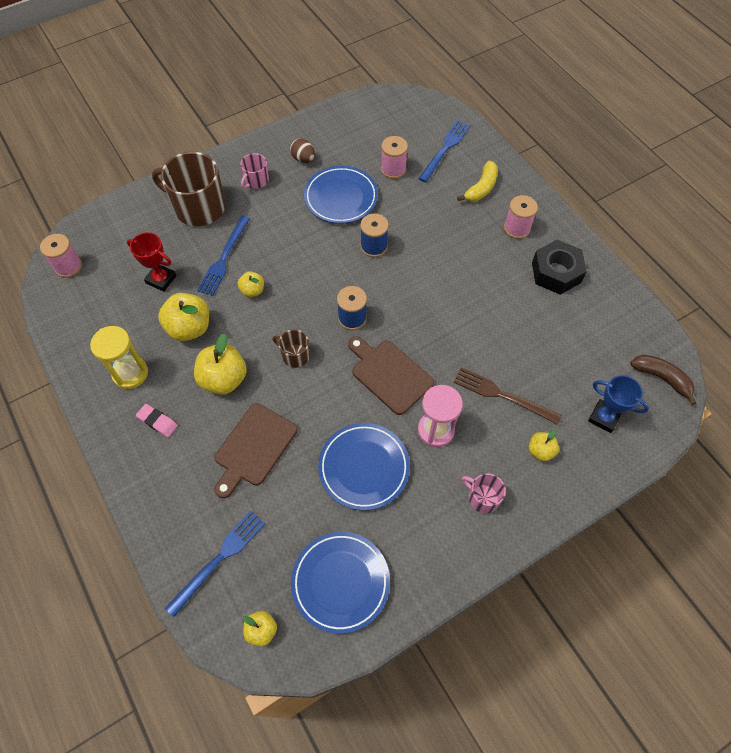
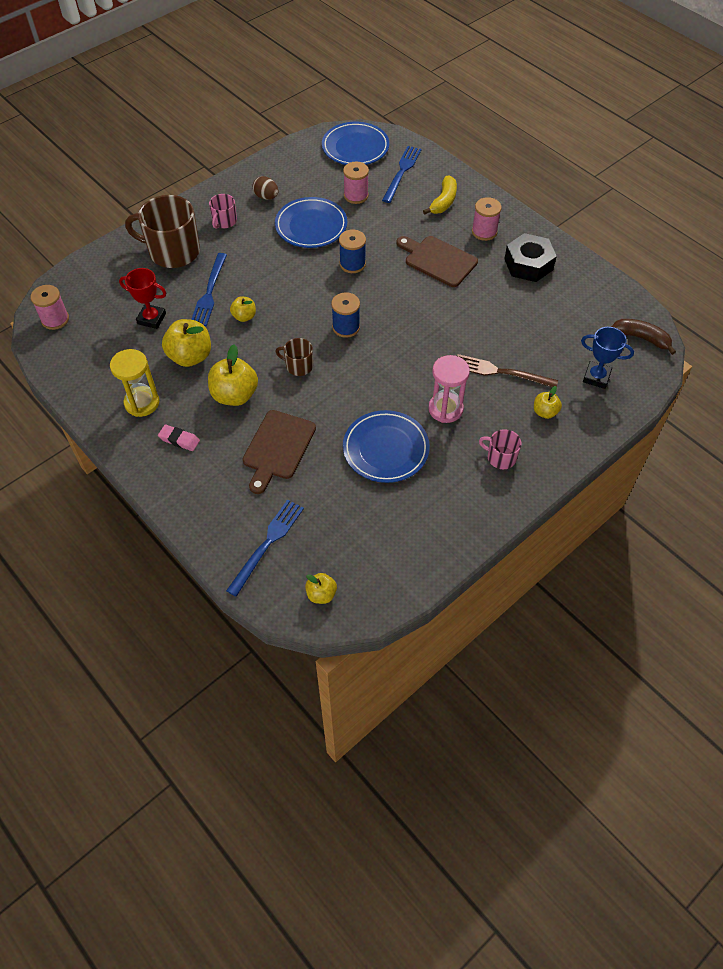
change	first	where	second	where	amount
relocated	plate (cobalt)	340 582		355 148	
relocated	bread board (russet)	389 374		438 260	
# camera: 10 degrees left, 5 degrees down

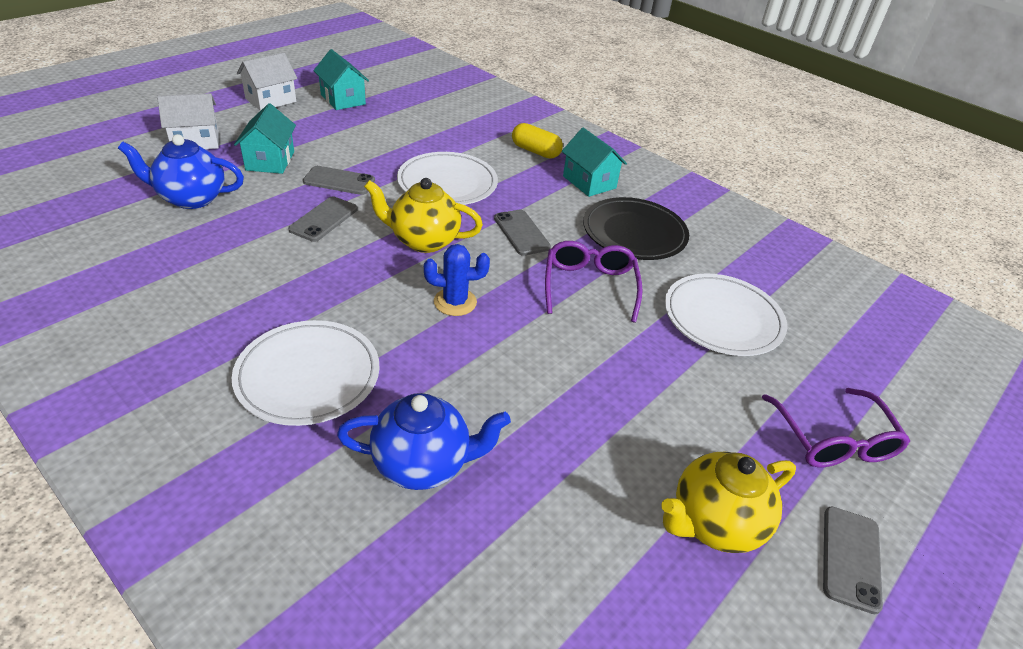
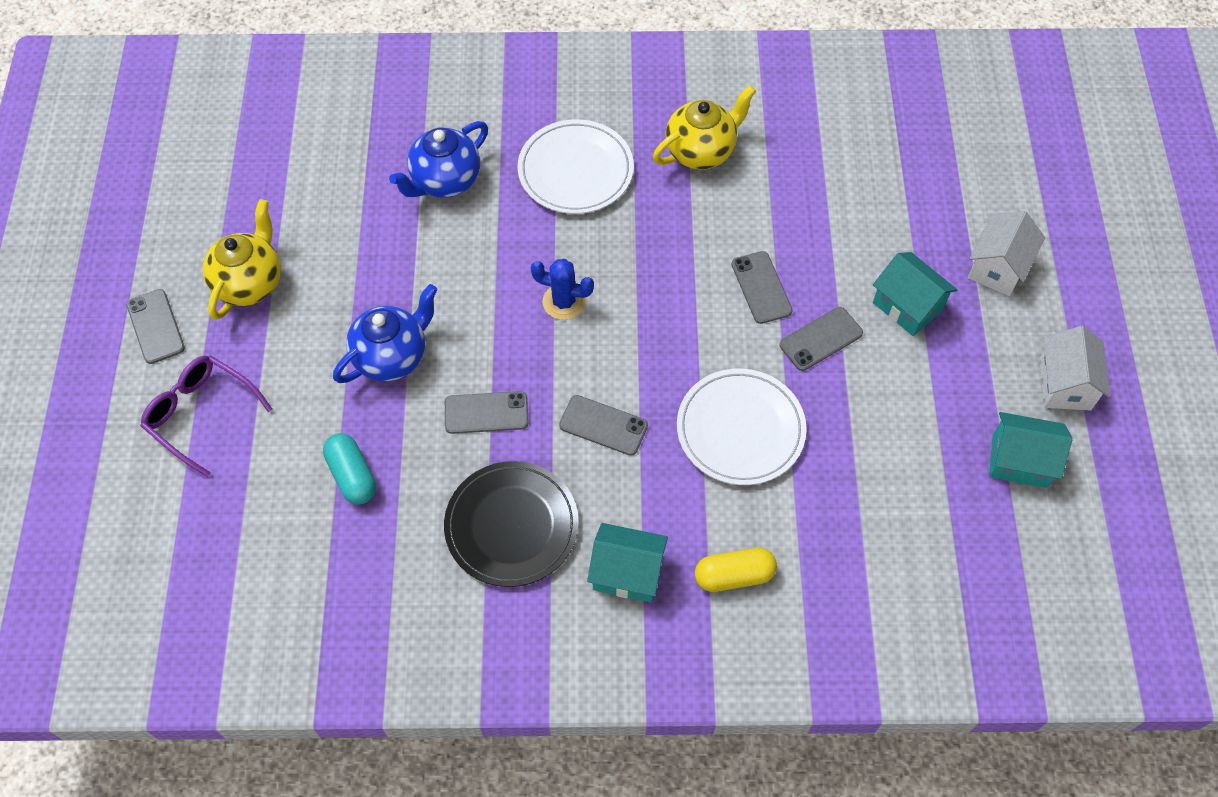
change	first	where	second	where	amount
relocated	china teapot (cobalt)	191 198		392 356	
relocated	china teapot (bright yellow)	424 241		701 151	
exchanged	glasses (purple)	589 286	smartphone (ash-grey)	486 413	
exchanged	plate (snow-white)	722 318	pill (aqua)	352 475	
spun	cactus (cobalt)	455 302		563 302	60 degrees clockwise
# camera: 140 degrees right, 20 degrees up

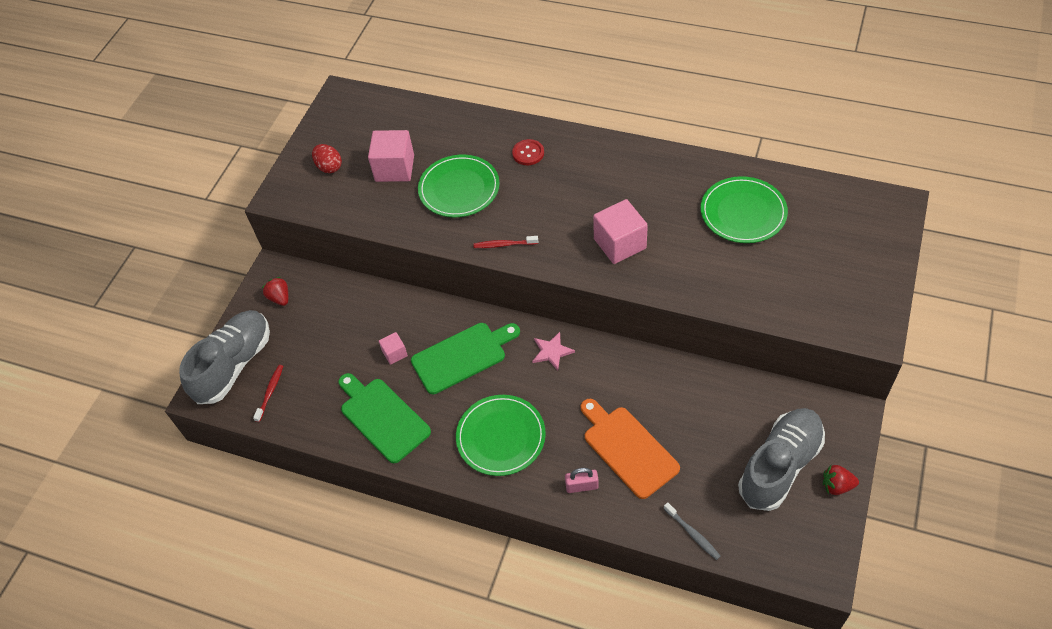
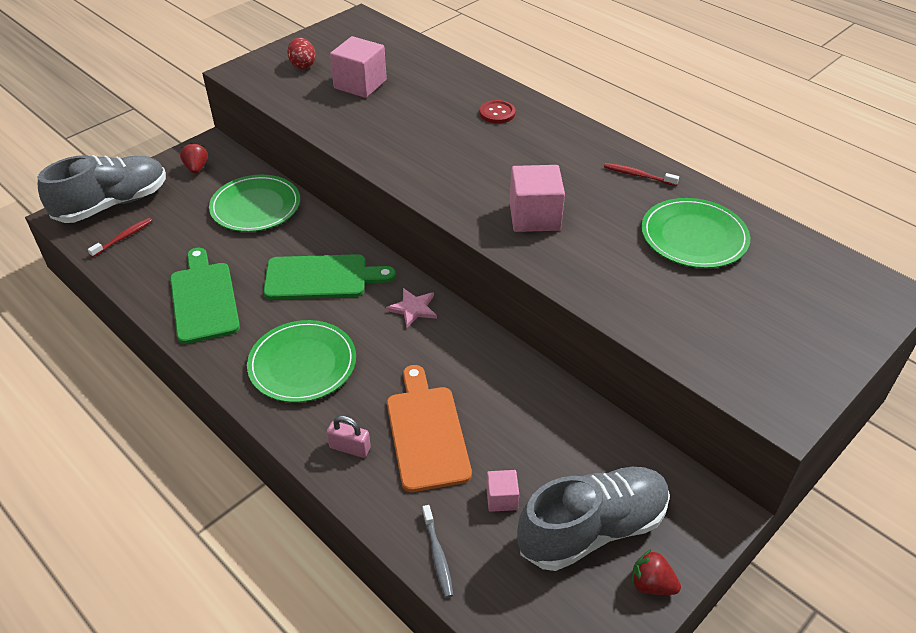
change	first	where	second	where	amount
relocated	block (pink)	395 353		501 498	
relocated	plate (leaf-green)	459 188		255 206	
relocated	dental brush (scarlet)	504 245		638 175	
# camera: 20 degrees right, 10 degrees down

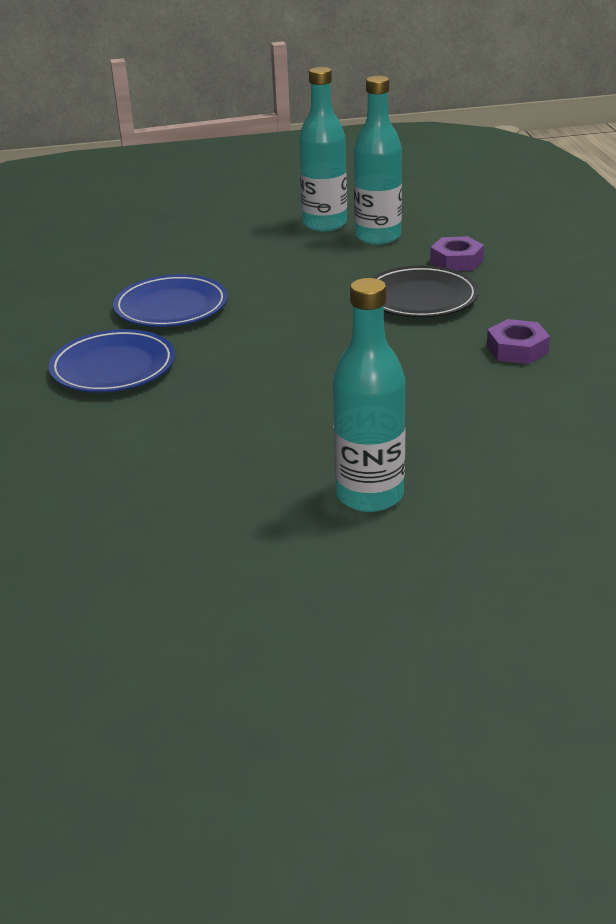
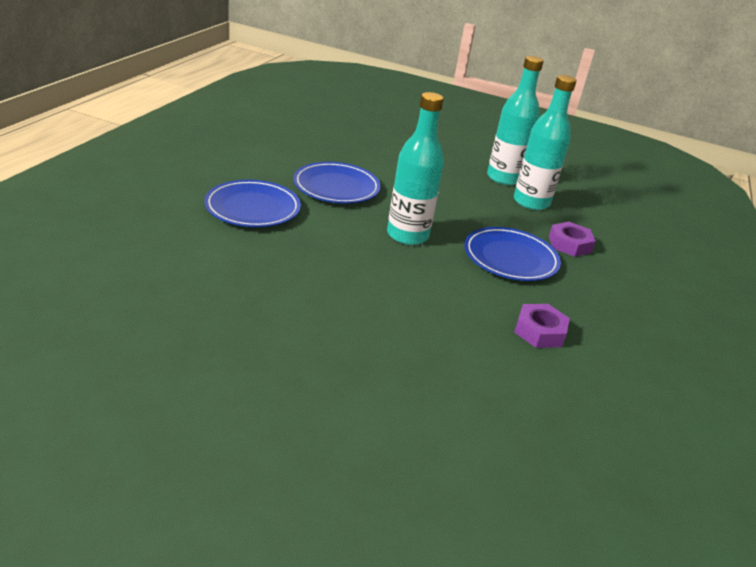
change	first	where	second	where	amount
relocated	bottle (aqua)	369 495		407 235	
colour	plate (black)	420 298	plate (cobalt)	510 258	
# camera: 25 degrees right, 0 degrees up

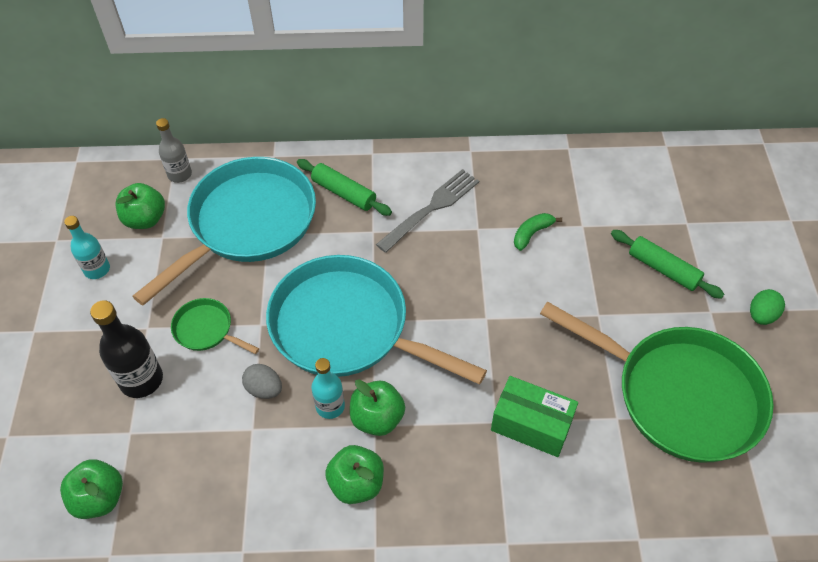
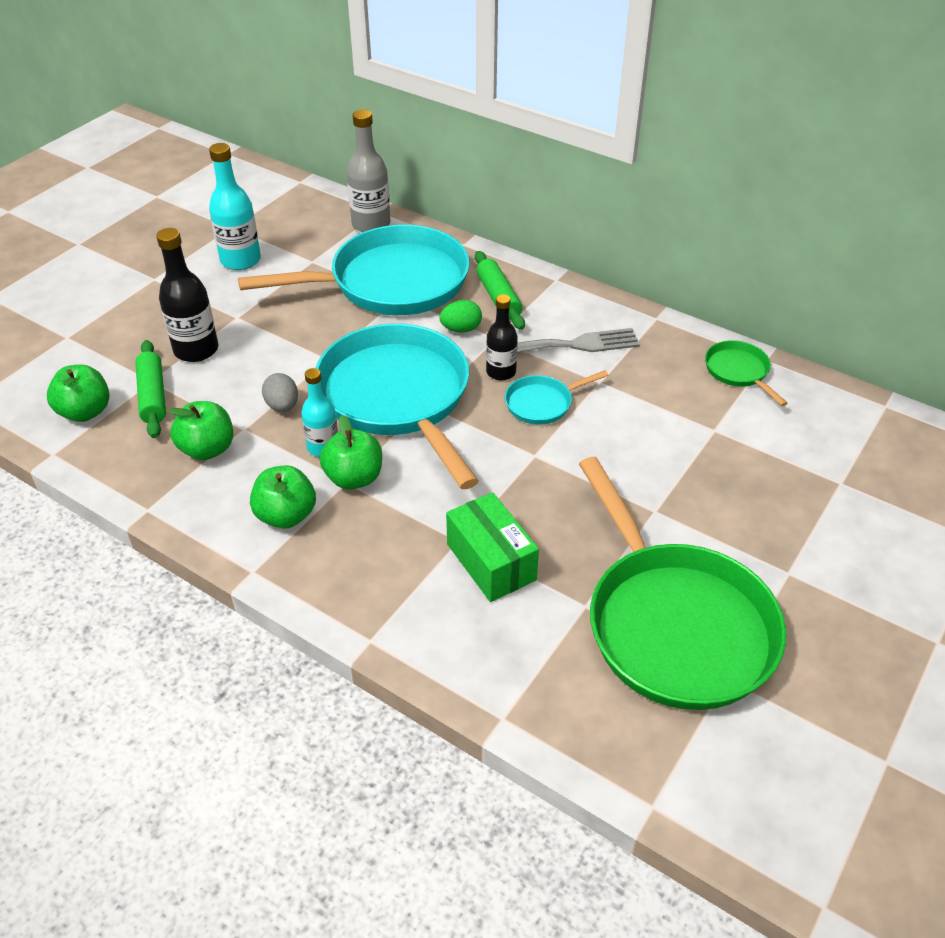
change	first	where	second	where	amount
missing	banana fruit (leaf-green)	532 234			
appeared			bottle (black)	501 372	
appeared			skillet (aqua)	542 403	
relocated	toy apple (leaf-green)	145 219		207 449	
relocated	skillet (leaf-green)	206 330		739 372	
relocated	rolling pin (leaf-green)	663 269		153 396	
relocated	toy egg (leaf-green)	761 315		461 329	
size	bottle (aqua)	97 269		240 260	x1.53
size	bottle (ash-grey)	180 174		371 224	x1.53
# camera: 35 degrees right, 10 degrees down

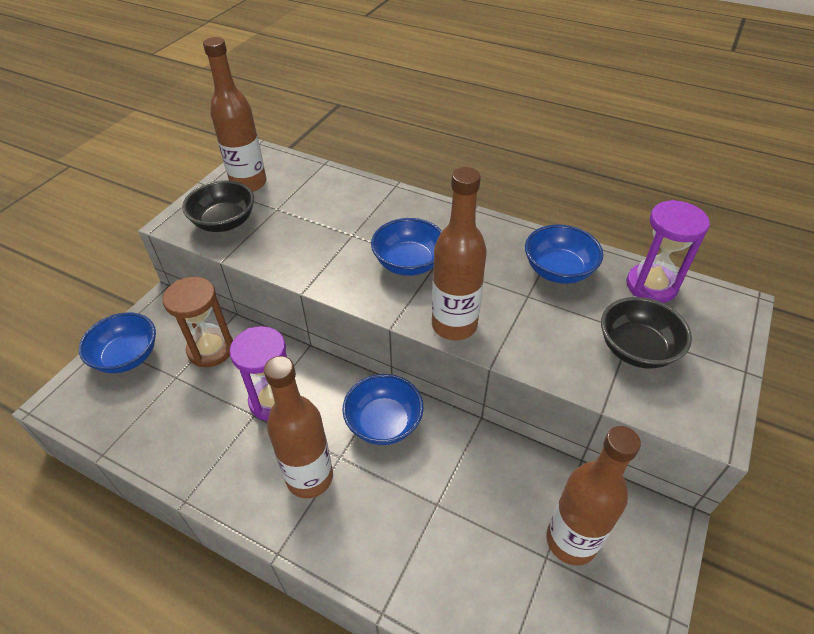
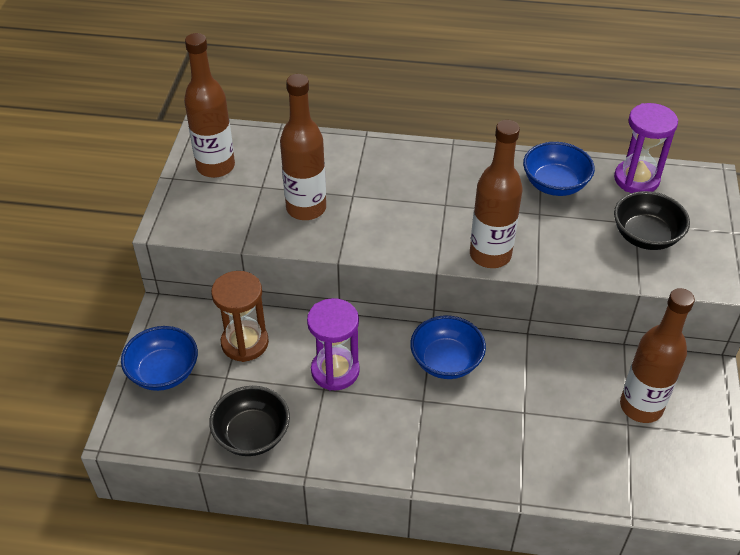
change	first	where	second	where	amount
missing	deep dish (cobalt)	409 263			
relocated	deep dish (black)	224 222		252 435	
relocated	bottle (russet)	309 477		306 208	
# camera: 20 degrees left, 0 degrees up

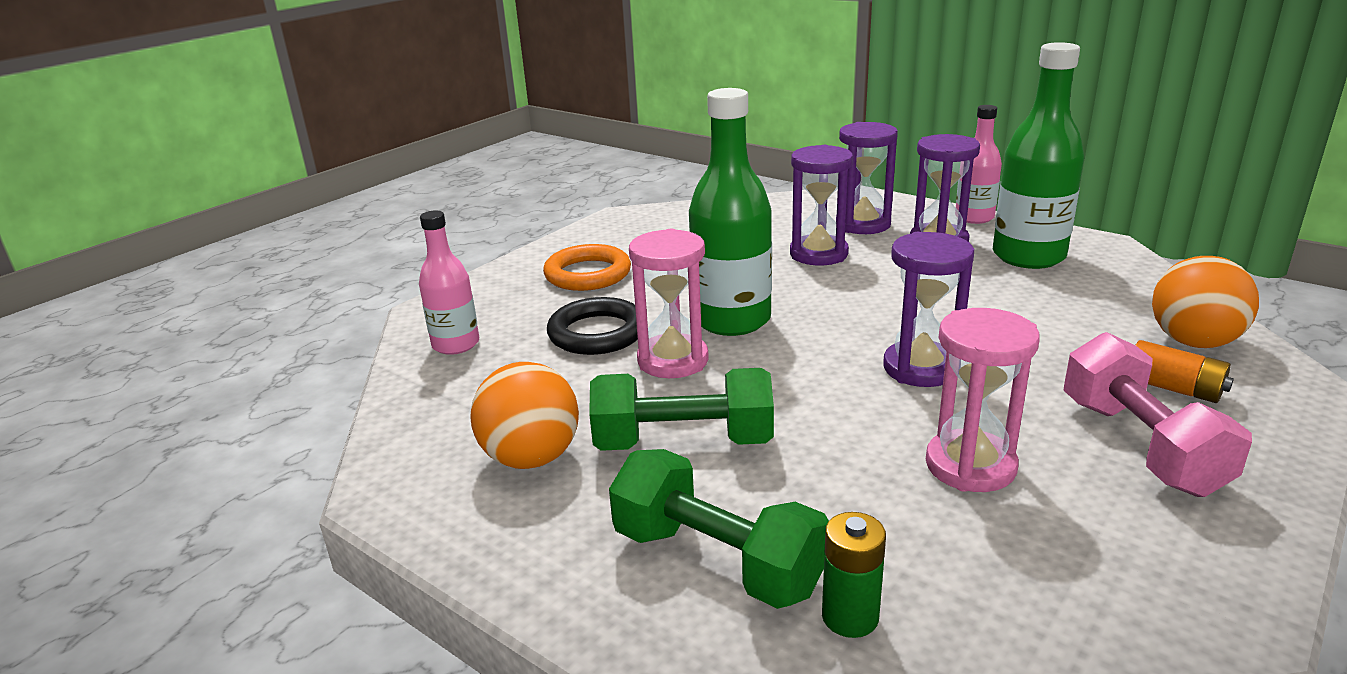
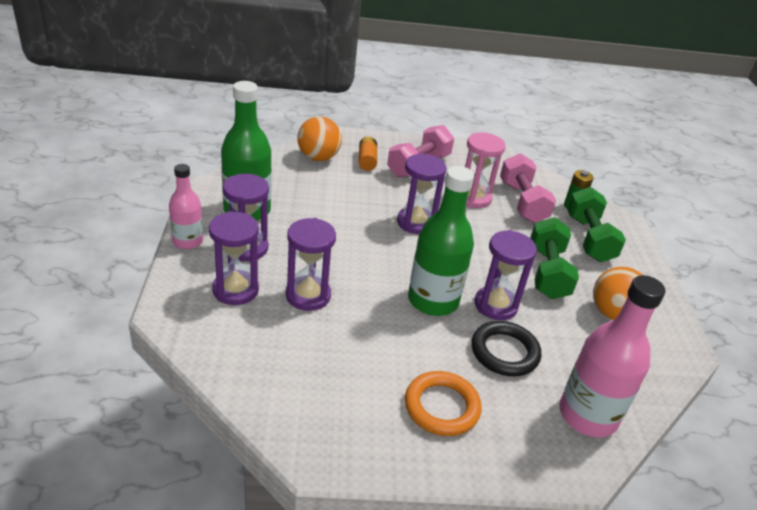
change	first	where	second	where	amount
appeared			hand weight (pink)	522 202	
colour	hourglass (pink)	673 360	hourglass (purple)	495 305	
spun	hand weight (leaf-green)	683 442		547 272	45 degrees clockwise
size	bottle (pink)	456 344		587 415	x1.67
# camera: 135 degrees left, 10 degrees up

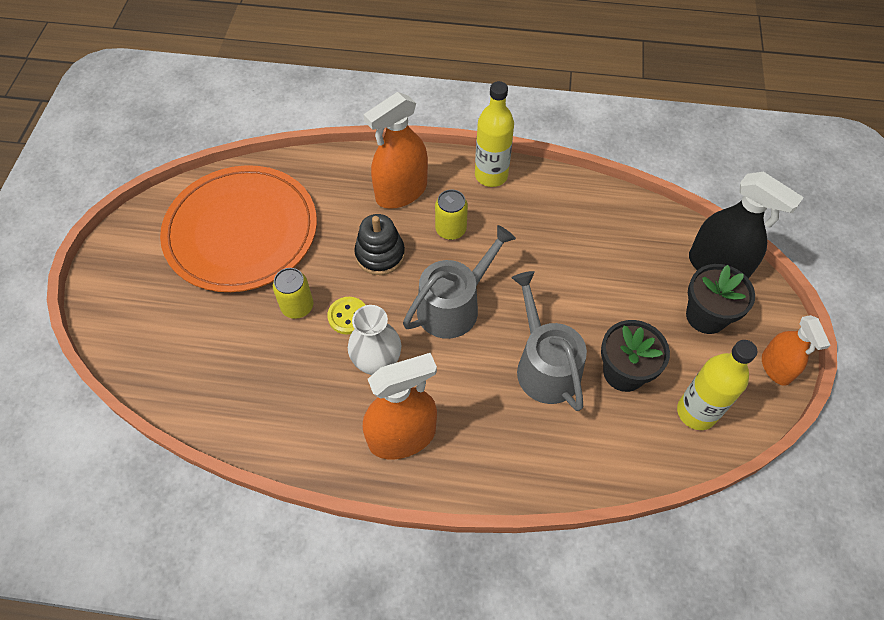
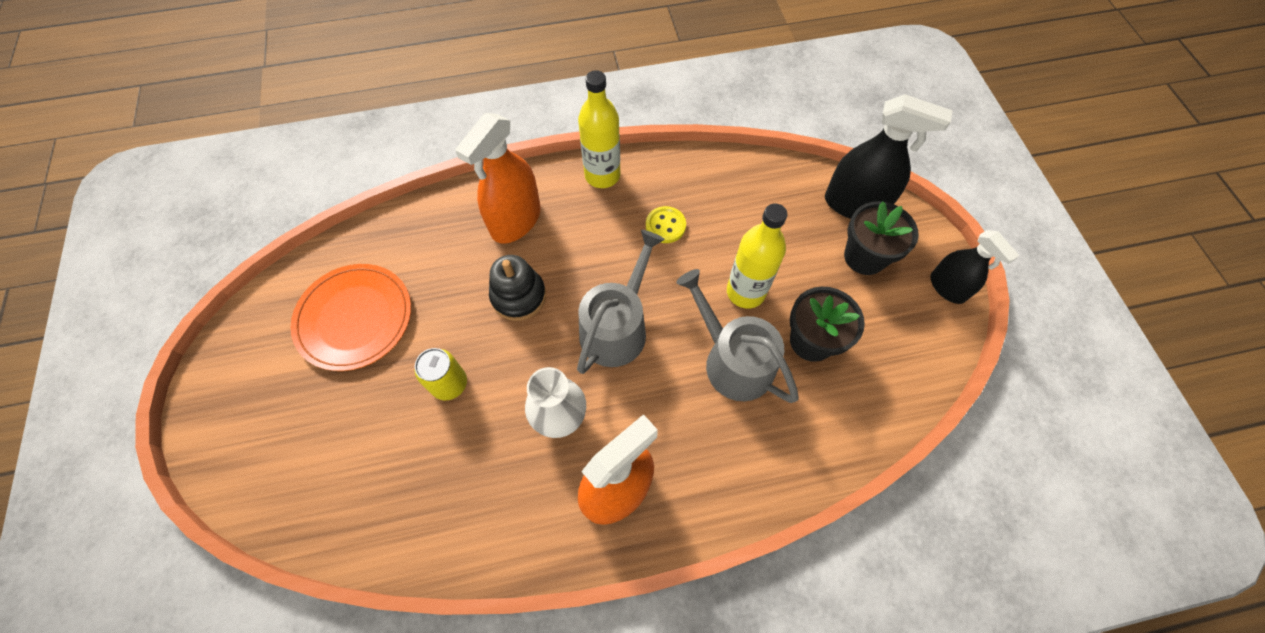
change	first	where	second	where	amount
missing	tin (bright yellow)	450 229			
relocated	button (bright yellow)	348 316		665 226	
relocated	bottle (bright yellow)	696 412		745 292	
colour	sprayer (orange-coloured)	776 367	sprayer (black)	947 287	
size	plate (orange-coloured)	241 231		354 318	x0.66
# camera: 20 degrees left, 5 degrees up

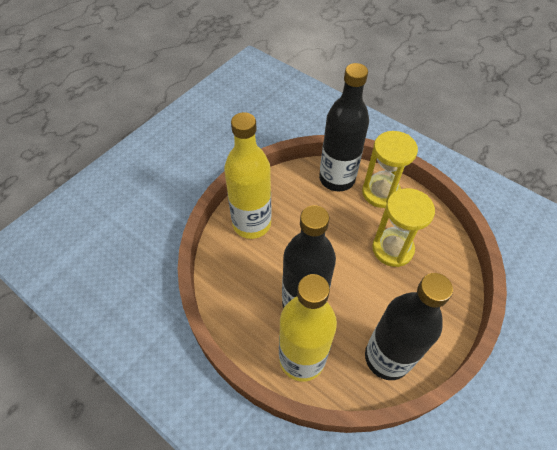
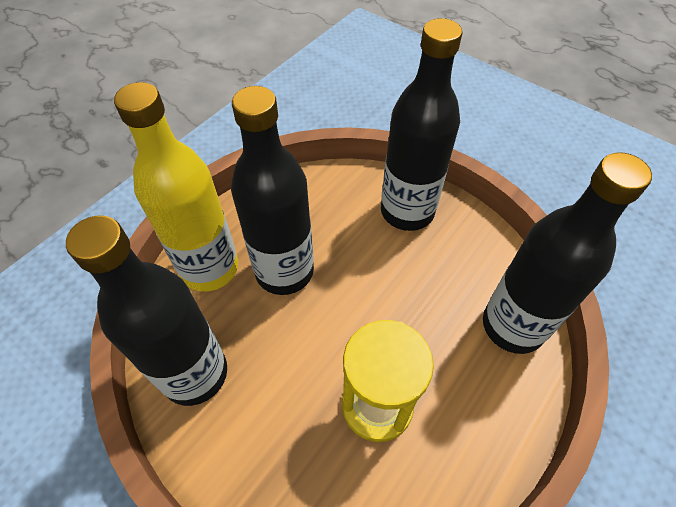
change	first	where	second	where	amount
missing	hourglass (bright yellow)	381 193			
colour	bottle (bright yellow)	251 224	bottle (black)	407 211	
# camera: 90 degrees right, 0 degrees up

